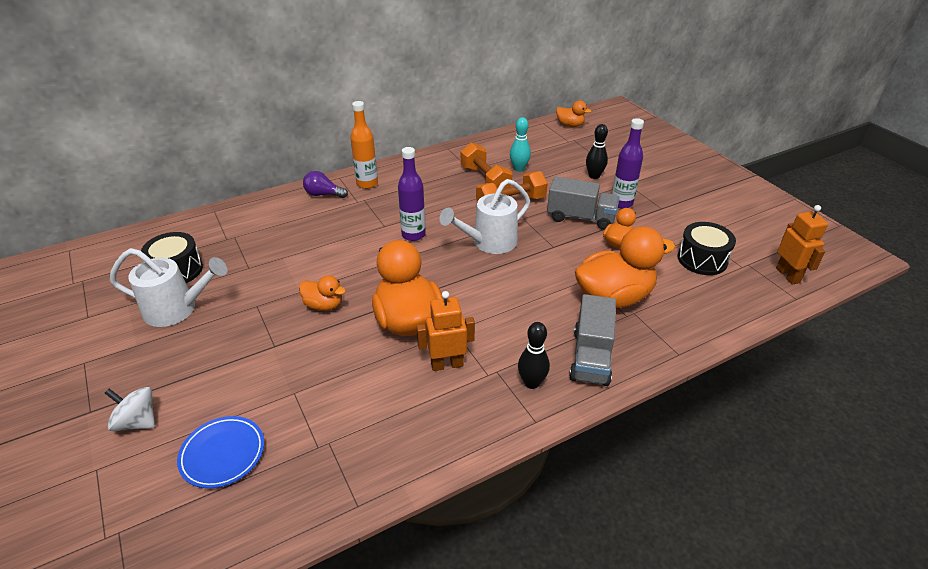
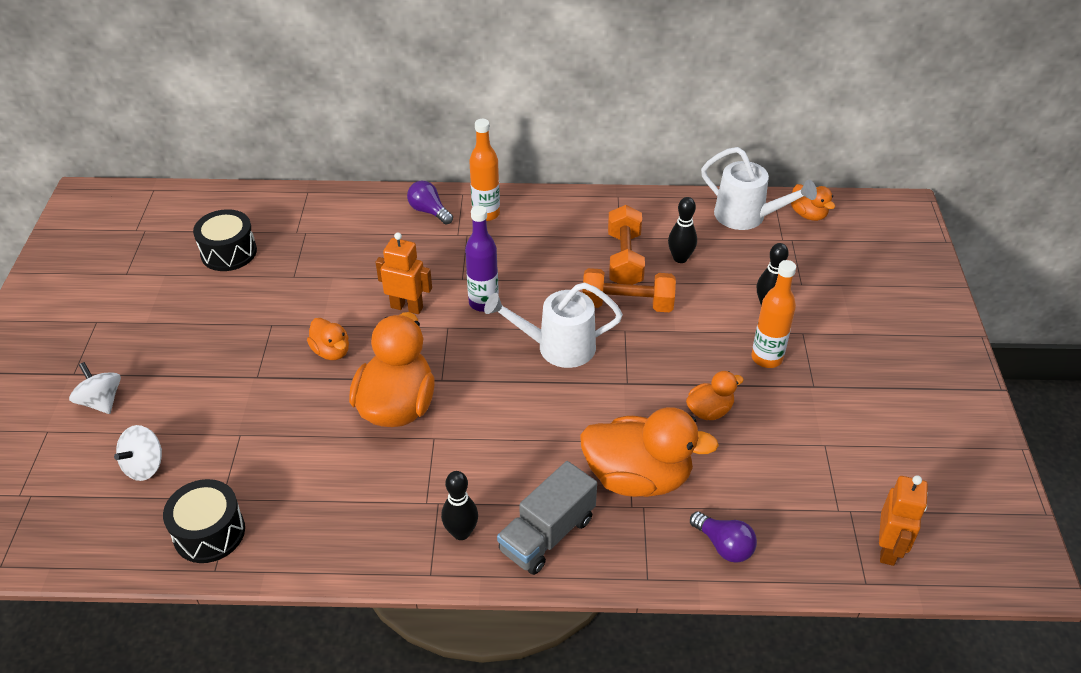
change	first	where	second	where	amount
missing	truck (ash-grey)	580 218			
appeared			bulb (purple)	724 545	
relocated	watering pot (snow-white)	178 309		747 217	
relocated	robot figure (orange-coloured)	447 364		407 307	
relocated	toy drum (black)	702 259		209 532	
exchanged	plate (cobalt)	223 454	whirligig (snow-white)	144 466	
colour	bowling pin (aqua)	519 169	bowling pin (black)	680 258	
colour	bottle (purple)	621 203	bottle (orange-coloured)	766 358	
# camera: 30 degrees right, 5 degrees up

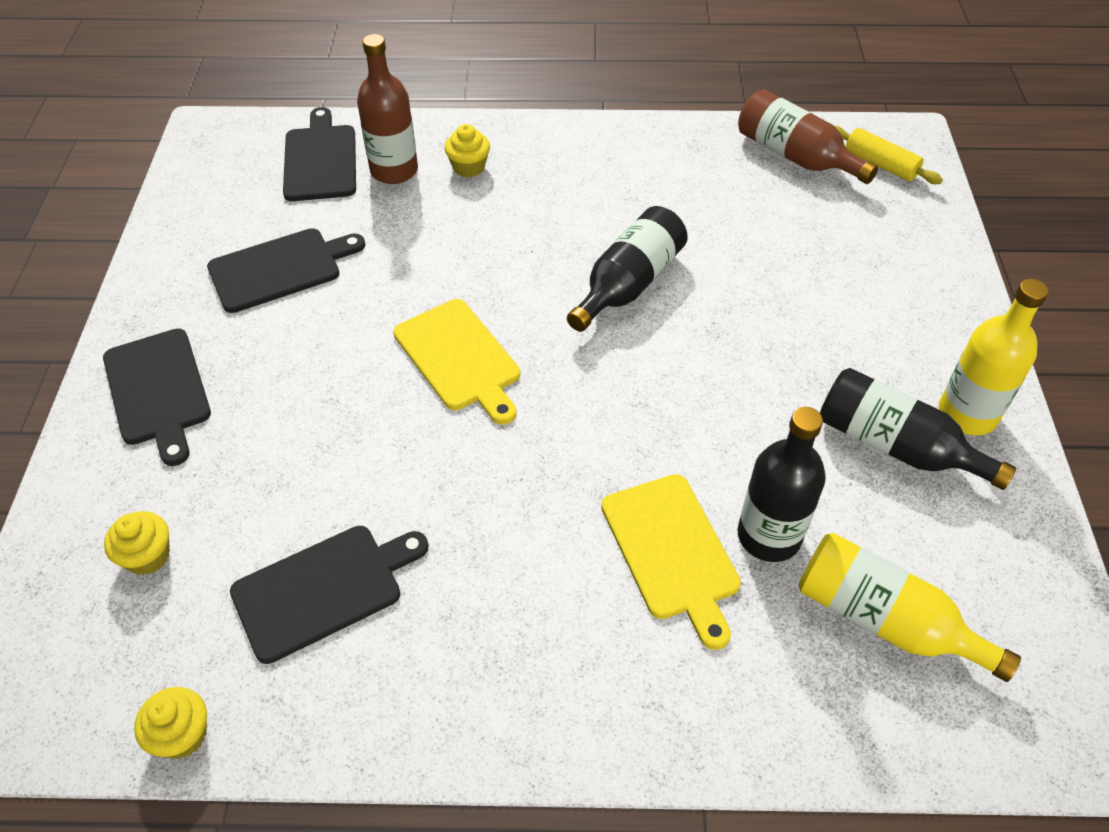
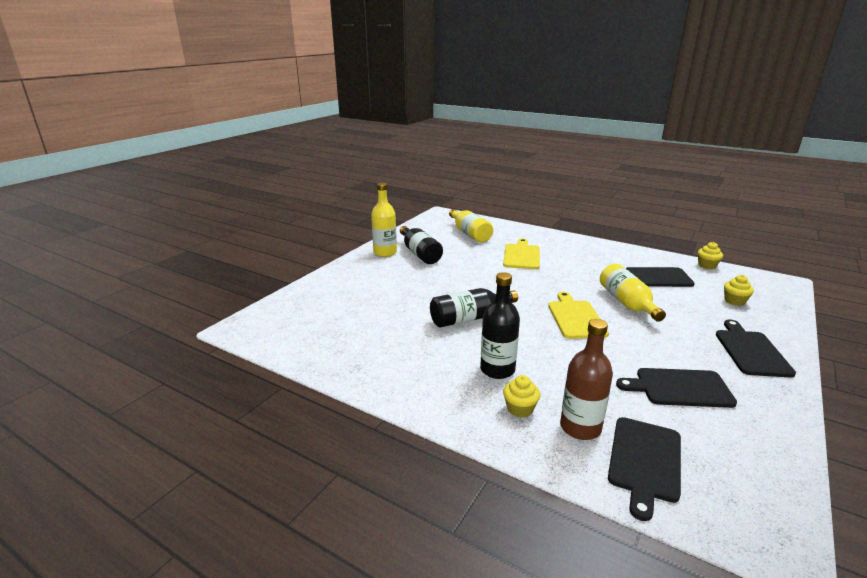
change	first	where	second	where	amount
missing	bottle (russet)	795 156			
missing	rolling pin (bright yellow)	880 164			
appeared			bottle (bright yellow)	627 303	
relocated	bottle (black)	769 536		497 369	
# camera: 150 degrees left, 25 degrees down

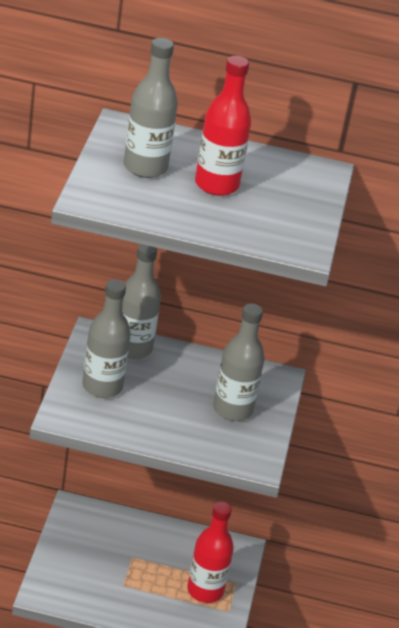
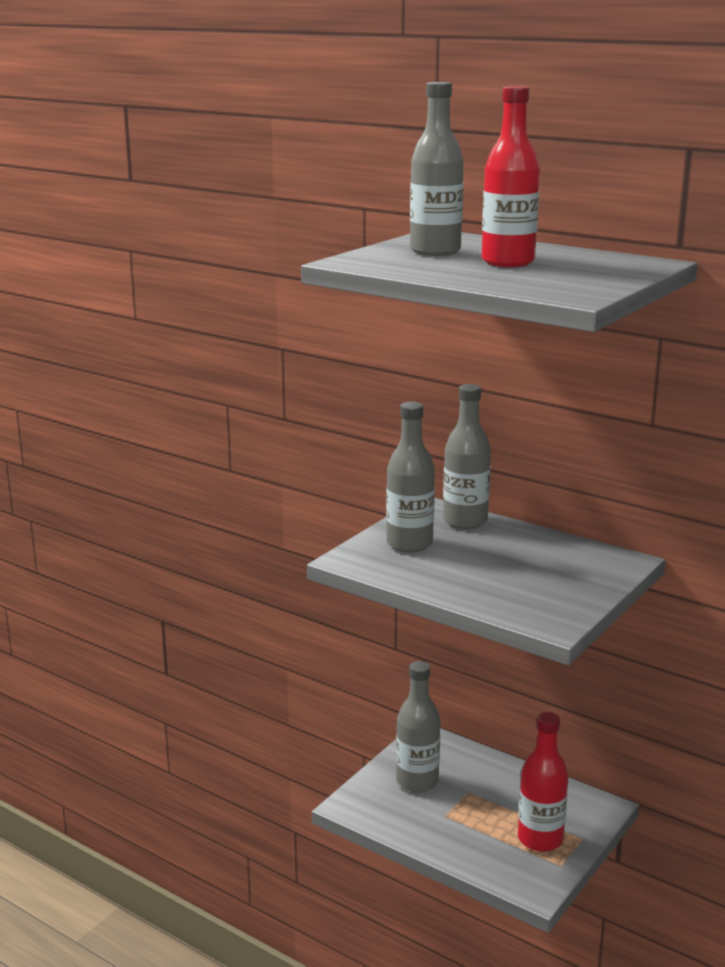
change	first	where	second	where	amount
relocated	bottle (ash-grey)	232 409		417 781	
# camera: 30 degrees right, 15 degrees down

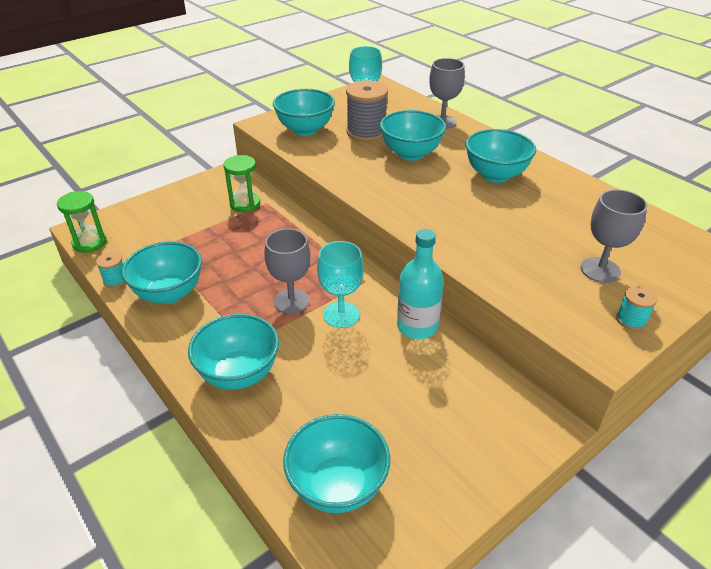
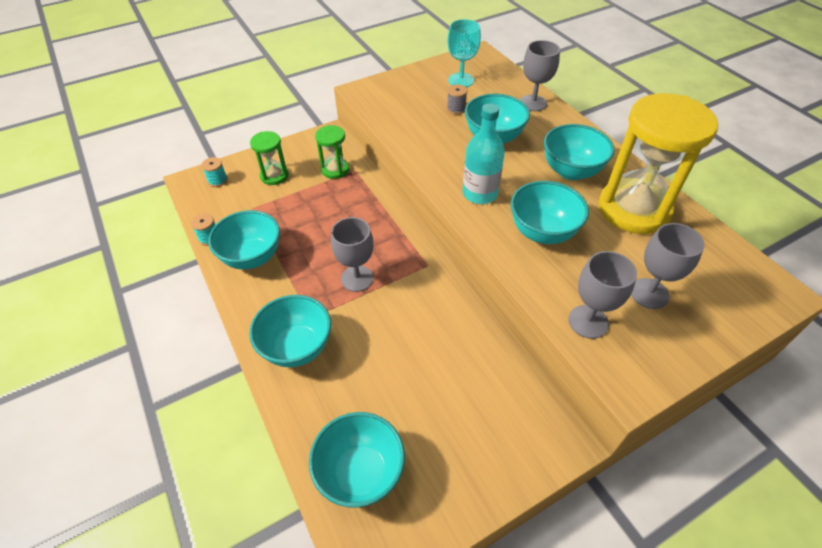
change	first	where	second	where	amount
missing	chalice (aqua)	341 314			
appeared			chalice (ash-grey)	588 322	
appeared			hourglass (bright yellow)	633 209	
relocated	hourglass (leaf-green)	89 243		274 176	
relocated	deep dish (aqua)	305 130		542 232	
relocated	bottle (aqua)	417 326		480 194	
relocated	bobbin (aqua)	631 320		218 180	
size	bobbin (ash-grey)	366 132		456 109	x0.50
# camera: 10 degrees right, 10 degrees up

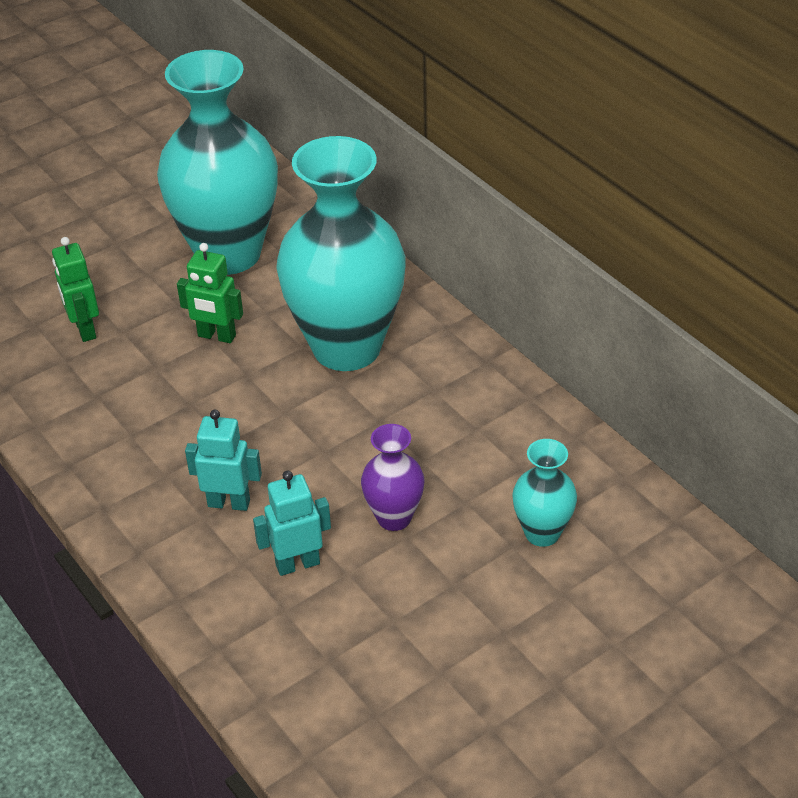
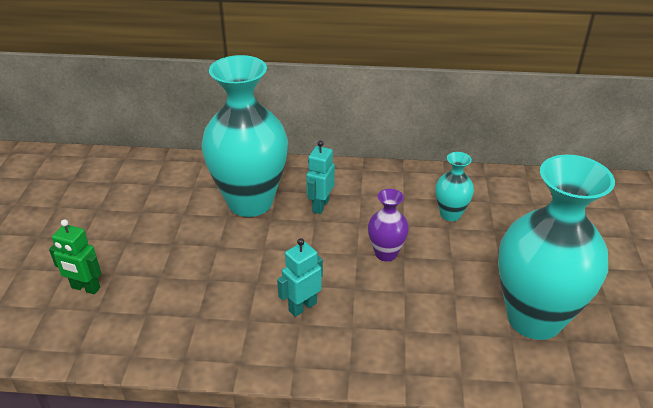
change	first	where	second	where	amount
missing	robot figure (leaf-green)	216 336			
relocated	flower vase (aqua)	228 254		534 318	
relocated	robot figure (aqua)	297 564		320 206	
# camera: 50 degrees left, 5 degrees down

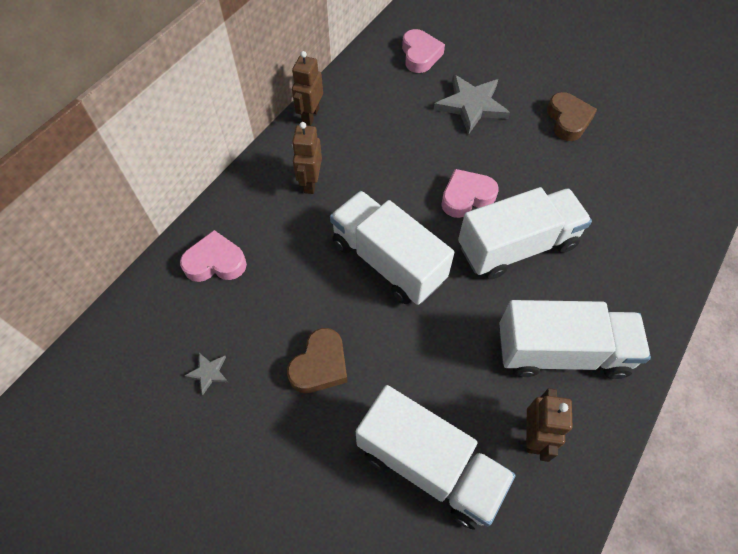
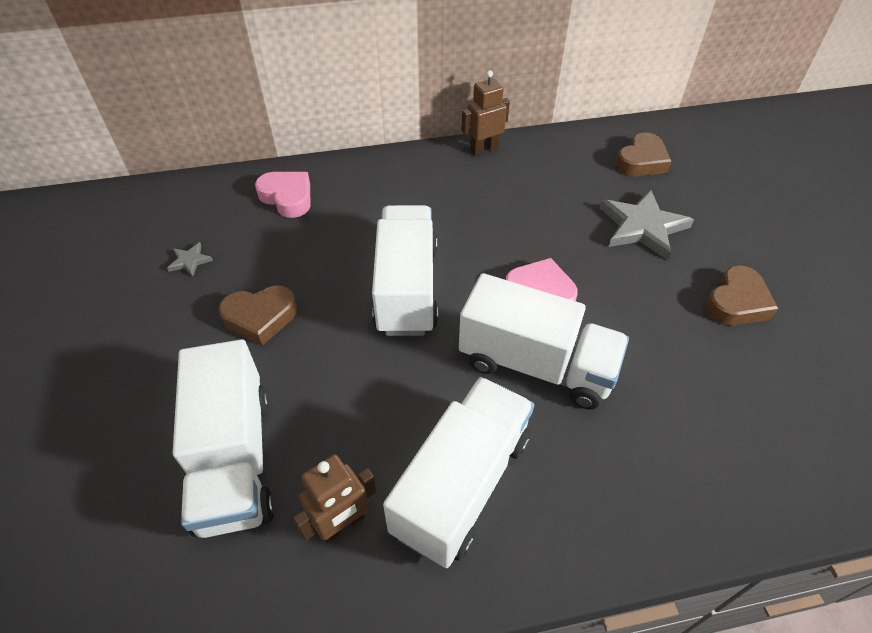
change	first	where	second	where	amount
missing	robot figure (russet)	310 183			
colour	love heart (pink)	420 55	love heart (russet)	641 161	
spun	truck (snow-white)	561 352		462 484	105 degrees counterclockwise
# camera: 45 degrees right, 10 degrees down

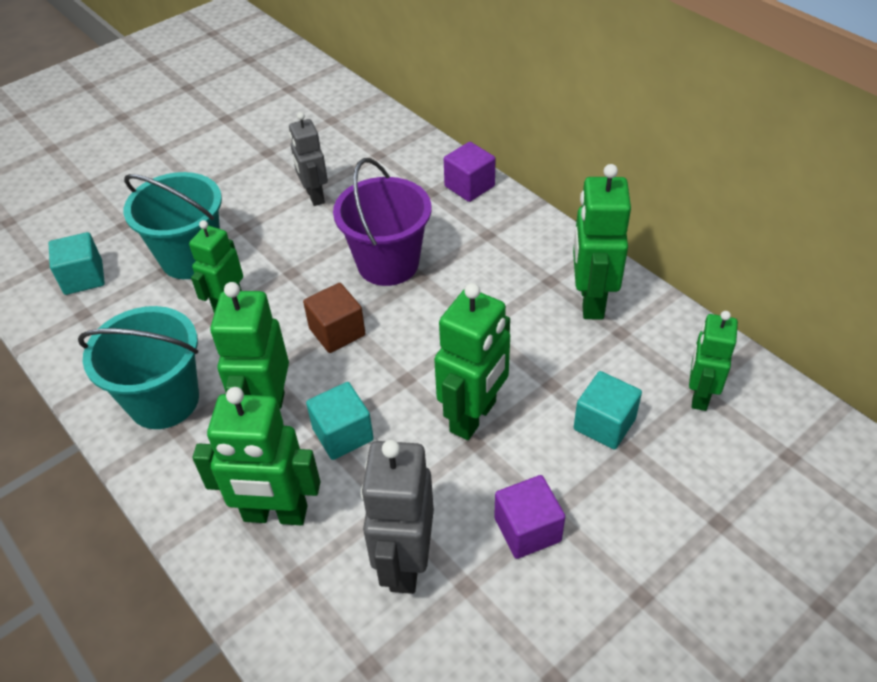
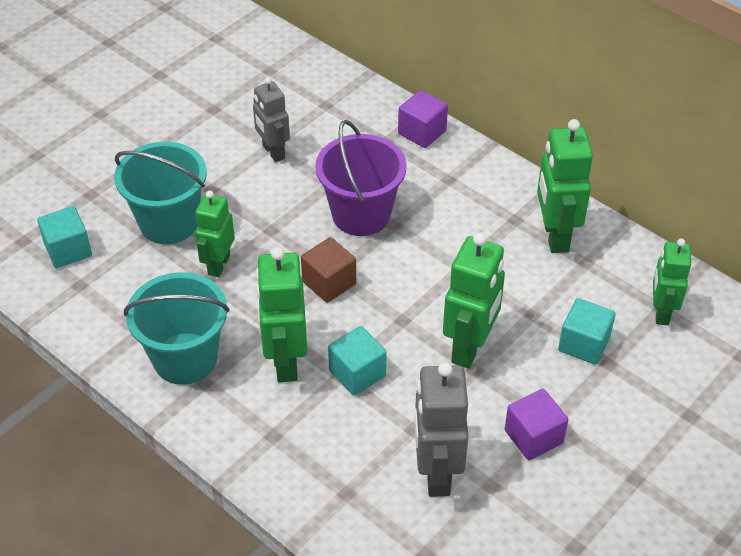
change	first	where	second	where	amount
missing	robot figure (leaf-green)	275 514			
# camera: 10 degrees left, 0 degrees up

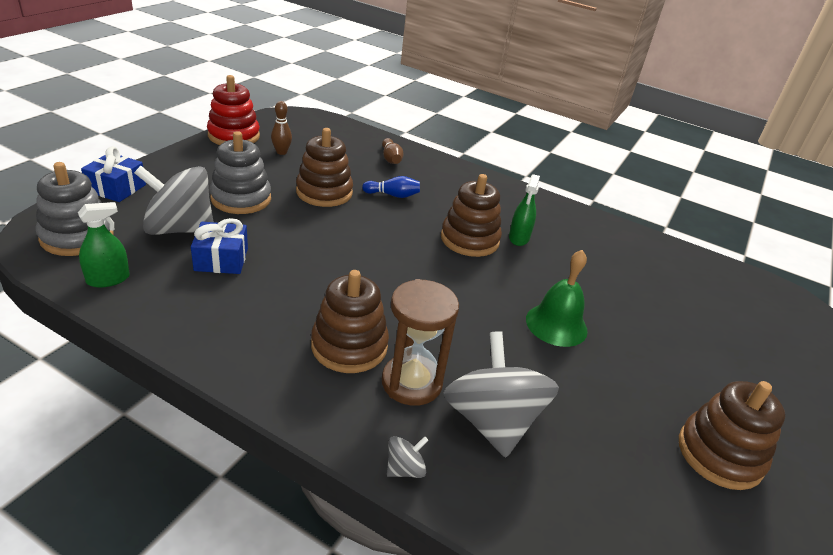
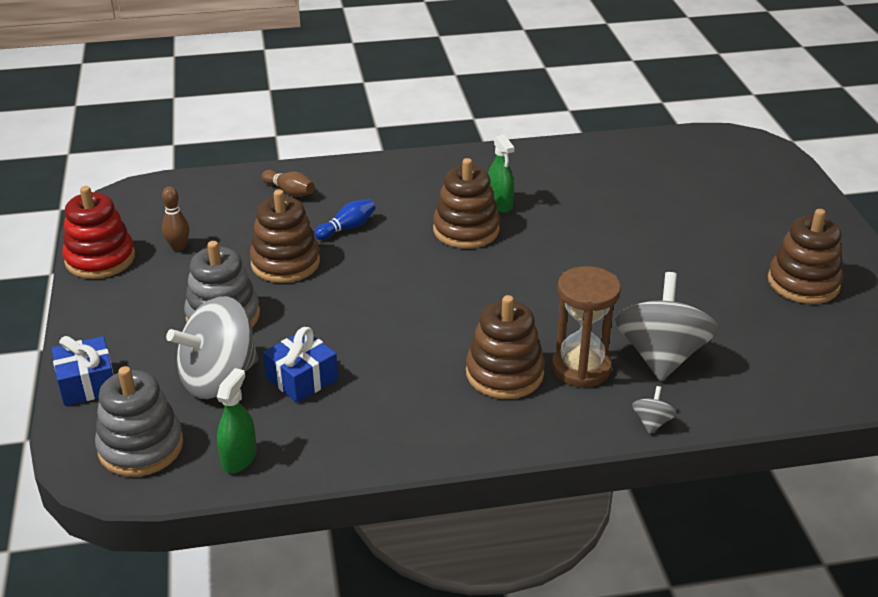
change	first	where	second	where	amount
missing	hand bell (leaf-green)	556 324			
spun	whirligig (ash-grey)	492 421		661 356	60 degrees clockwise
# camera: 35 degrees left, 0 degrees up

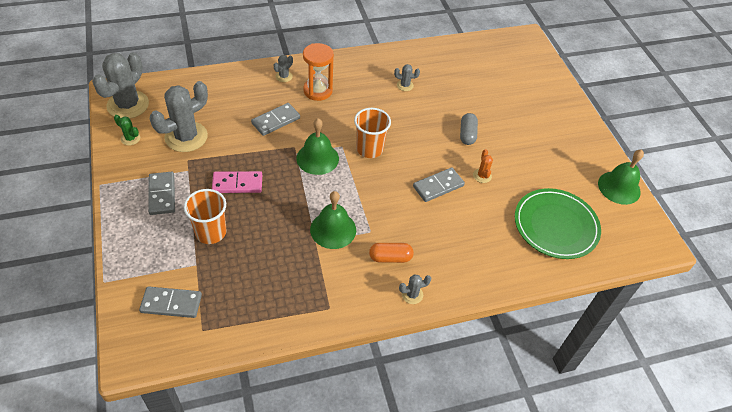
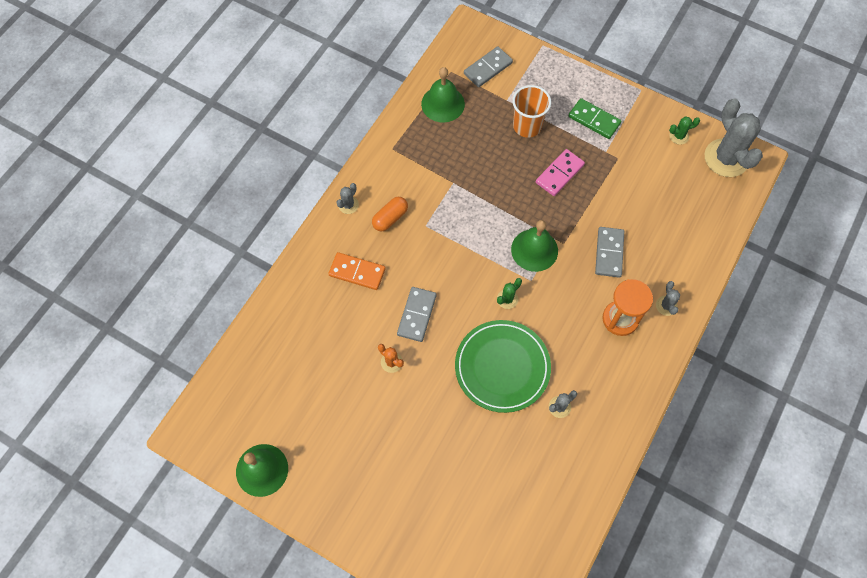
change	first	where	second	where	amount
missing	cactus (ash-grey)	186 137			
missing	pill (ash-grey)	467 134			
appeared			domino (orange-coloured)	357 272	
relocated	hand bell (leaf-green)	333 229		443 104	
relocated	plate (leaf-green)	555 226		502 367	
exchanged	cup (orange-coloured)	369 149	cactus (leaf-green)	507 299	
colour	domino (ash-grey)	162 194	domino (leaf-green)	594 120	
# camera: 140 degrees right, 15 degrees up

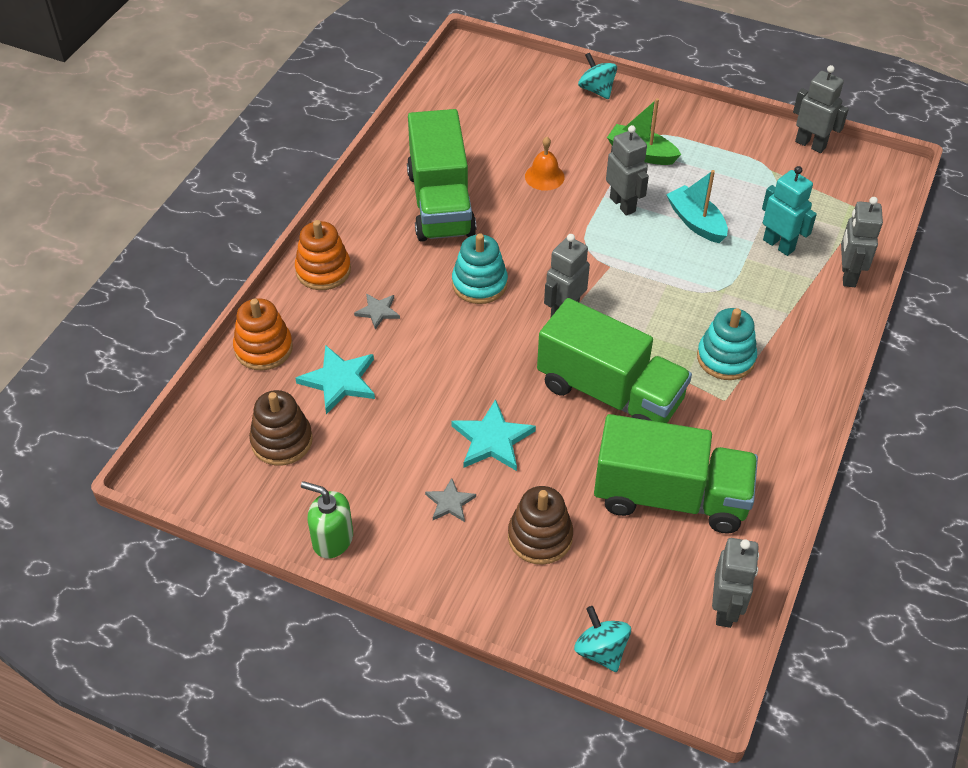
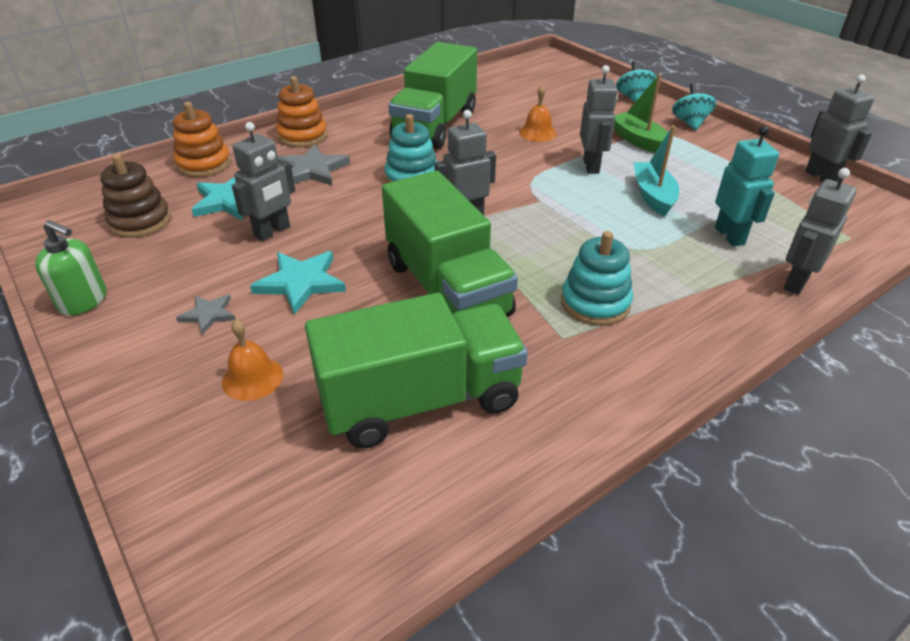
change	first	where	second	where	amount
relocated	whirligig (aqua)	601 650		690 123	
relocated	robot figure (ash-grey)	725 609		273 232	
exchanged	stacking rings (russet)	540 537	hand bell (orange-coloured)	252 378	
spun	soap pump (leaf-green)	332 539		83 301	150 degrees clockwise
spun	truck (leaf-green)	670 497		420 401	60 degrees counterclockwise
size	star (ash-grey)	378 311		312 170	x1.72
# camera: 30 degrees right, 10 degrees down

